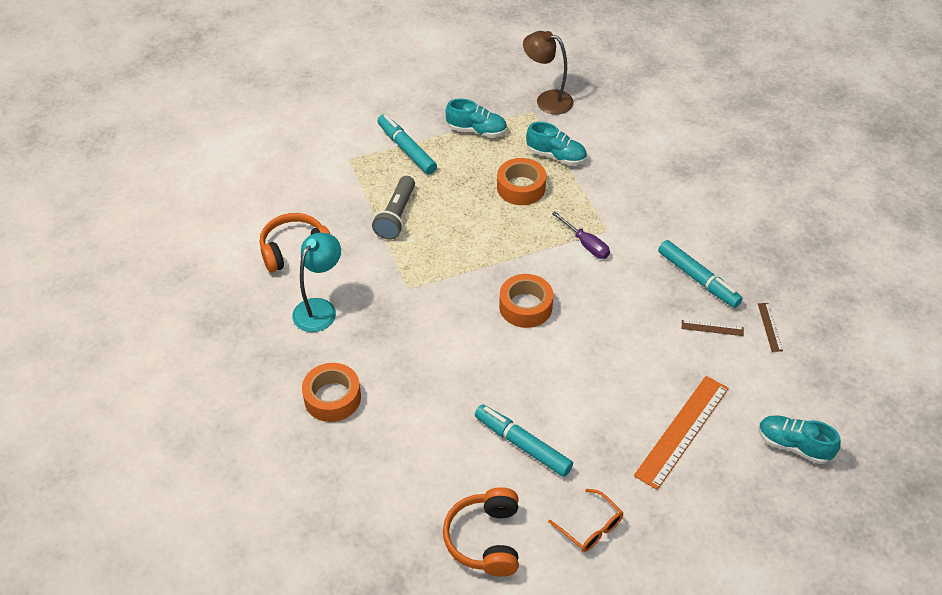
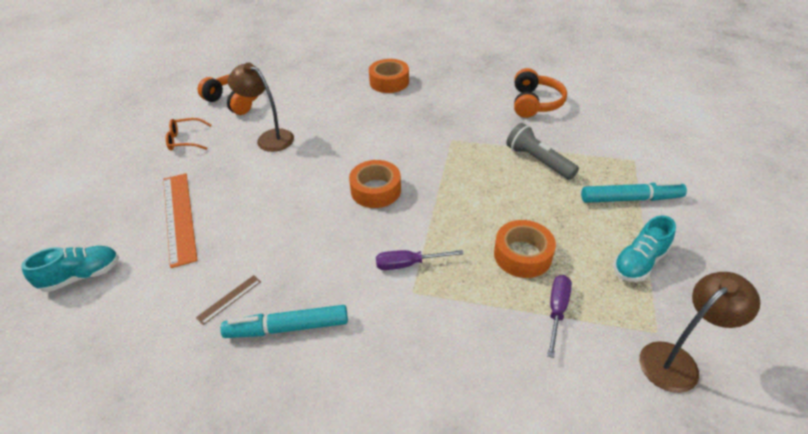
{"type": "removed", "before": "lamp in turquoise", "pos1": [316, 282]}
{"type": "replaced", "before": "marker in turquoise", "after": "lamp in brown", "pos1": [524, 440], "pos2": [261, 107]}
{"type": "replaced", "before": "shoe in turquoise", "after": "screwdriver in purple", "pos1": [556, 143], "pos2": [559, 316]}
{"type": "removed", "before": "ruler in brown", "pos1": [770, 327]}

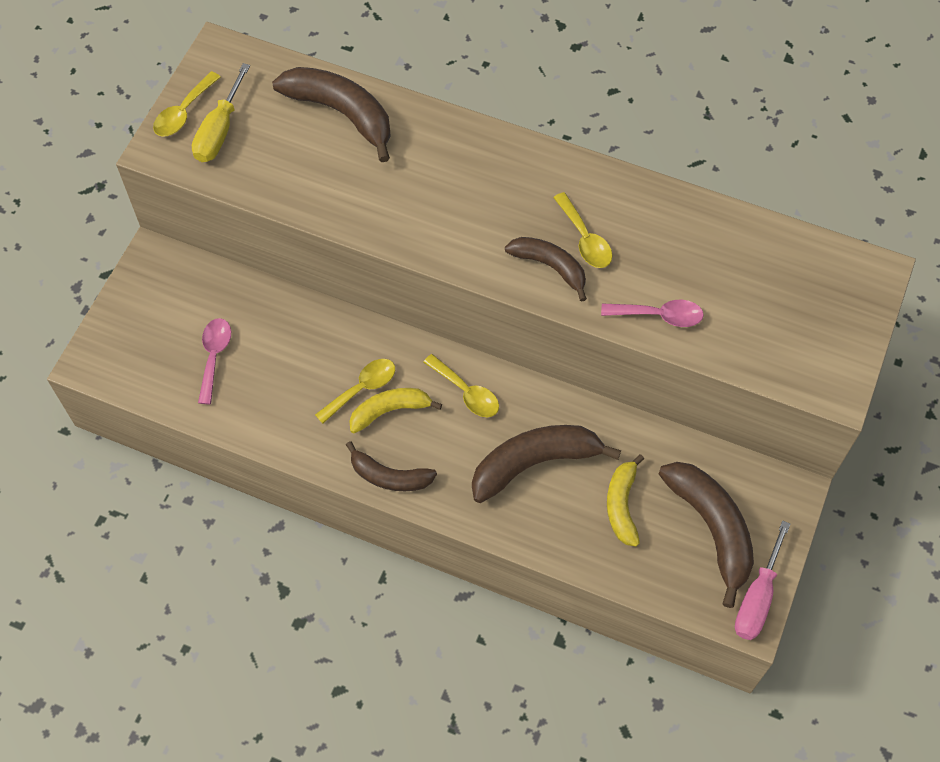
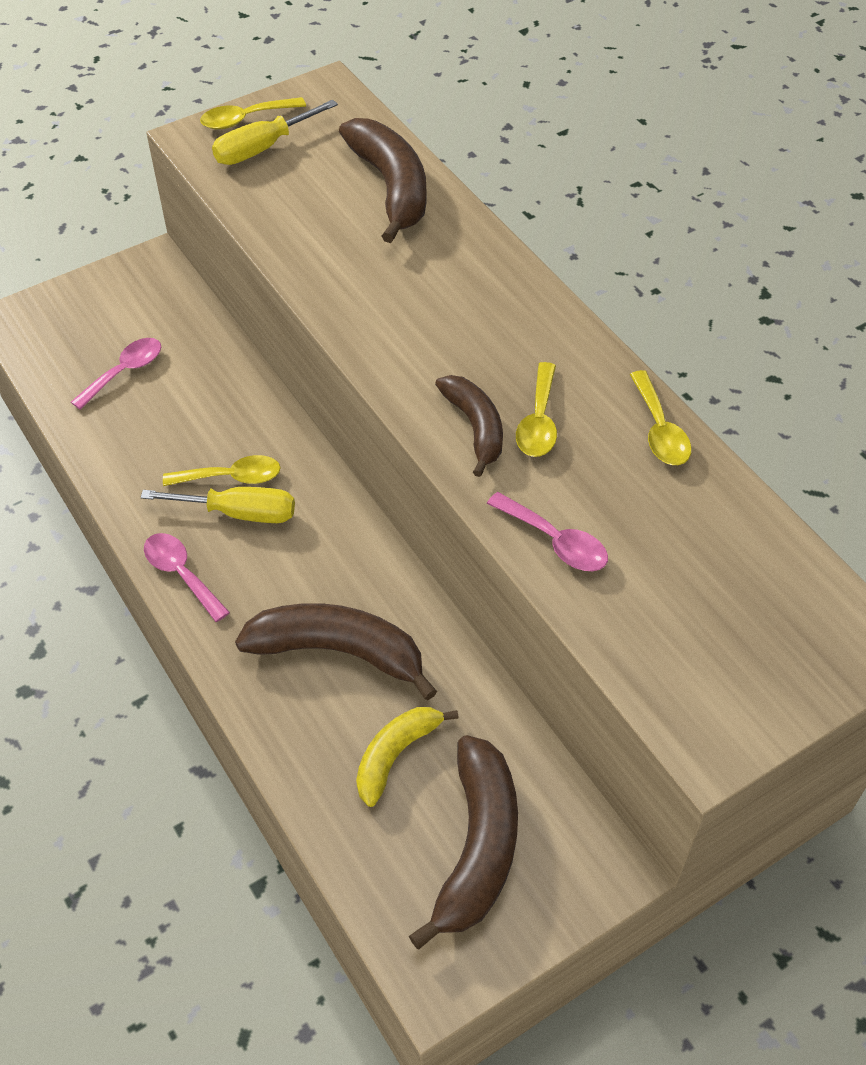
{"type": "replaced", "before": "banana in brown", "after": "spoon in pink", "pos1": [391, 466], "pos2": [187, 577]}
{"type": "replaced", "before": "banana in yellow", "after": "screwdriver in yellow", "pos1": [395, 410], "pos2": [218, 505]}
{"type": "moved", "before": "spoon in yellow", "pos1": [461, 385], "pos2": [660, 417]}
{"type": "removed", "before": "screwdriver in pink", "pos1": [762, 580]}

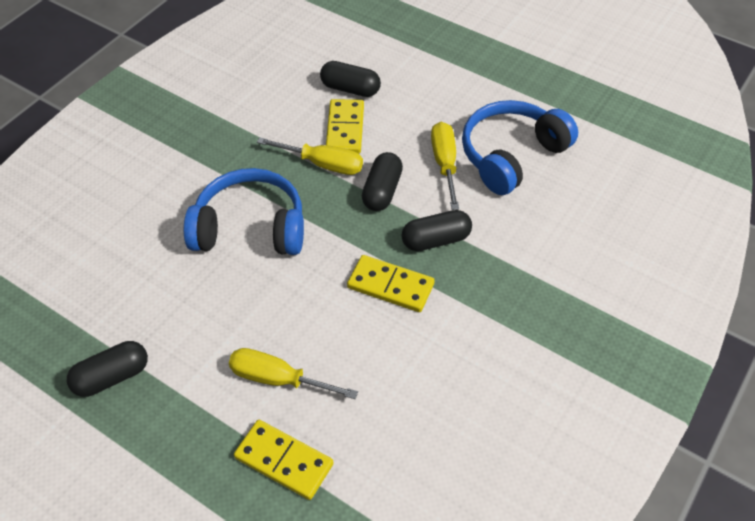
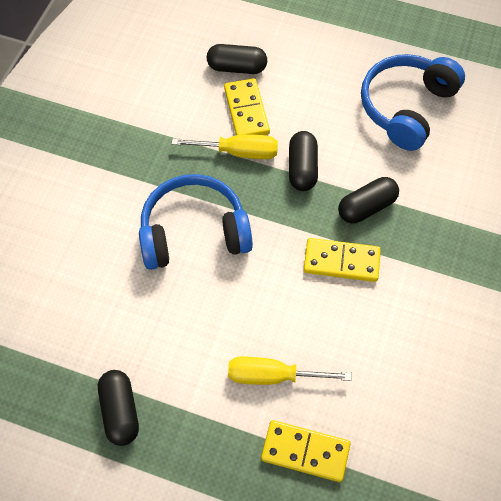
{"type": "turned", "before": "capsule in black", "pos1": [107, 369], "pos2": [118, 408], "turn": -60}
{"type": "removed", "before": "screwdriver in yellow", "pos1": [445, 166]}

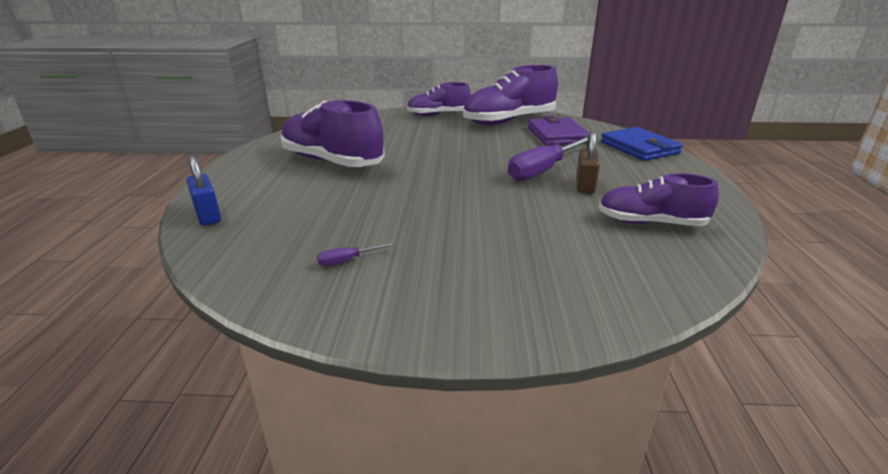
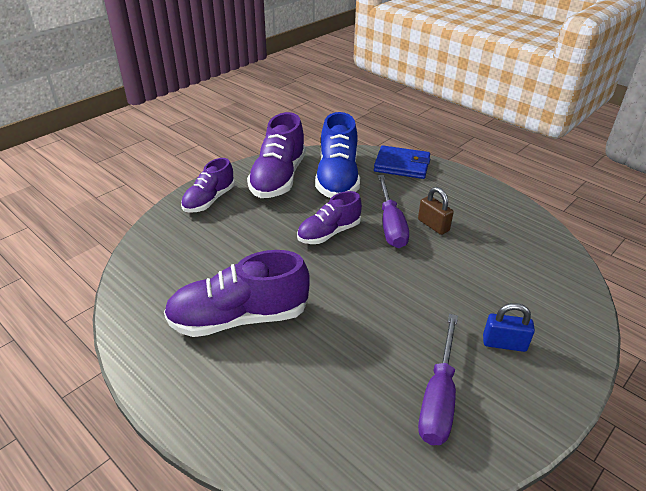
{"type": "moved", "before": "padlock in blue", "pos1": [203, 191], "pos2": [509, 327]}
{"type": "resized", "before": "screwdriver in purple", "pos1": [356, 254], "pos2": [438, 379], "scale": 2.41}
{"type": "replaced", "before": "wallet in purple", "after": "shoe in blue", "pos1": [558, 131], "pos2": [337, 155]}
{"type": "moved", "before": "shoe in purple", "pos1": [658, 199], "pos2": [329, 217]}

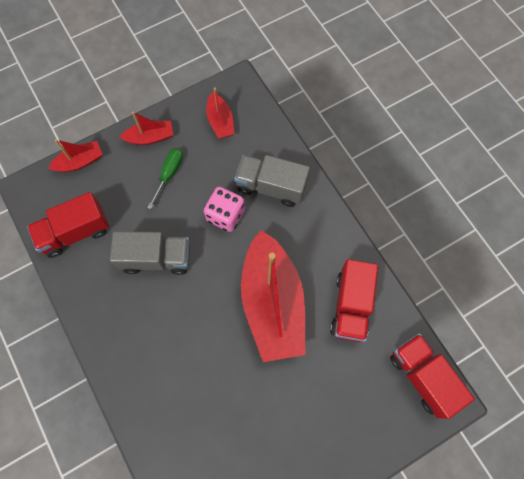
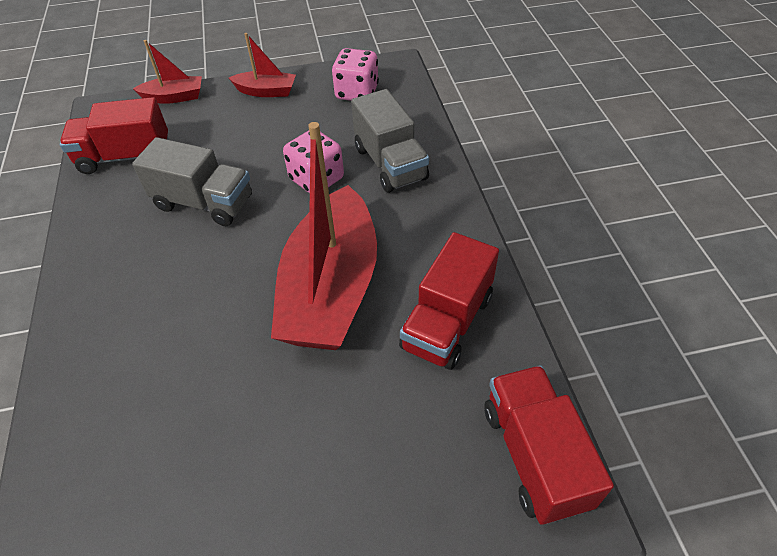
{"type": "removed", "before": "screwdriver in green", "pos1": [165, 178]}
{"type": "replaced", "before": "boat in red", "after": "dice in pink", "pos1": [220, 113], "pos2": [355, 74]}
{"type": "turned", "before": "truck in grey", "pos1": [272, 181], "pos2": [390, 141], "turn": -150}

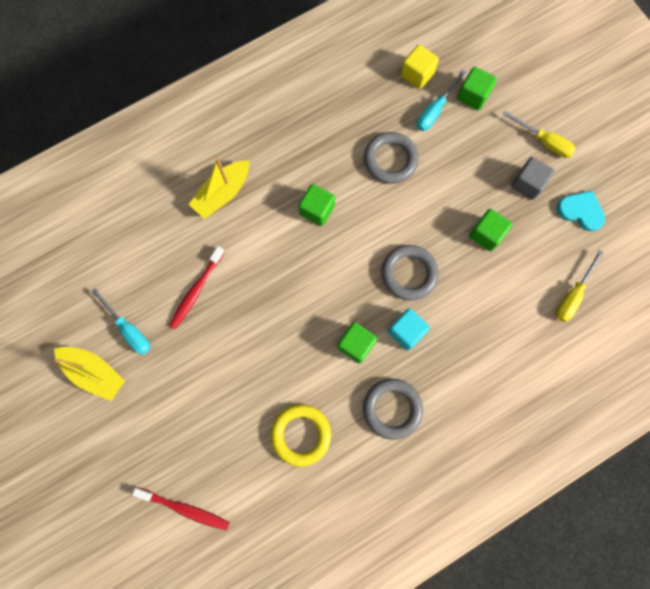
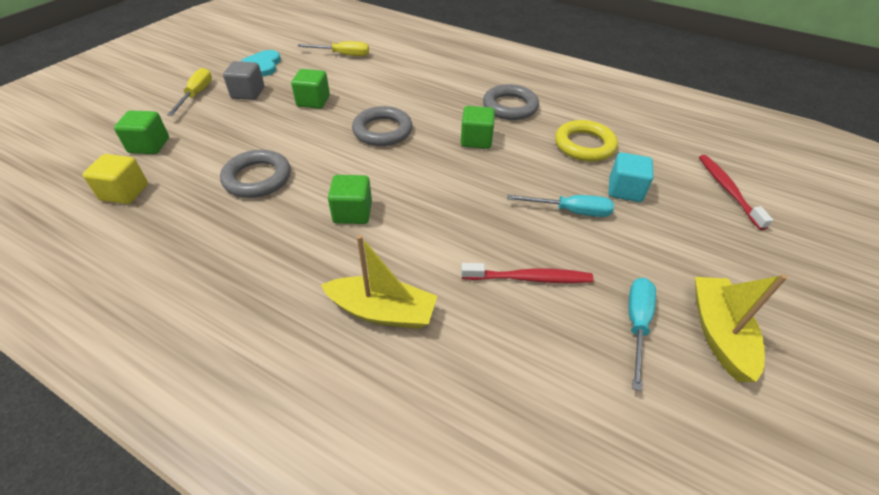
{"type": "moved", "before": "cube in turquoise", "pos1": [409, 329], "pos2": [631, 177]}
{"type": "moved", "before": "screwdriver in turquoise", "pos1": [441, 100], "pos2": [560, 206]}

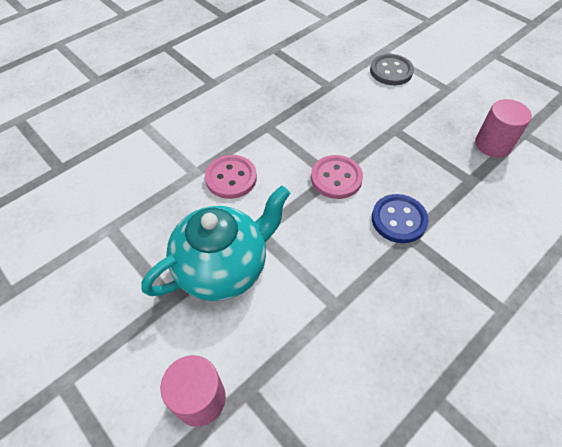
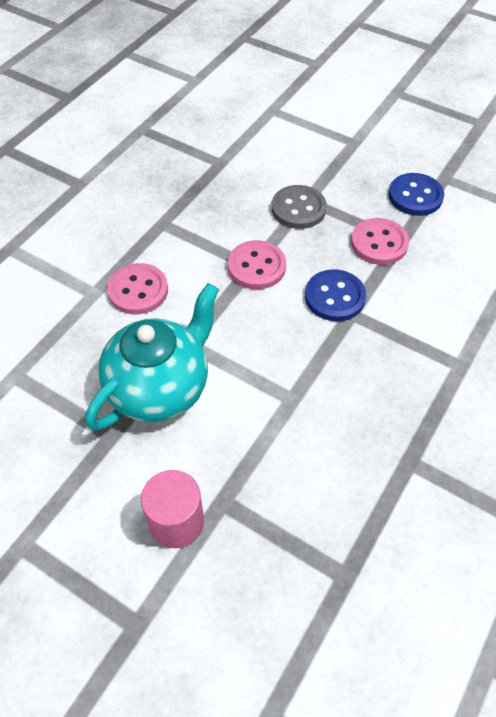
{"type": "moved", "before": "button in grey", "pos1": [392, 69], "pos2": [299, 207]}
{"type": "replaced", "before": "cylinder in pink", "after": "button in blue", "pos1": [503, 128], "pos2": [416, 194]}
{"type": "added", "after": "button in pink", "pos2": [380, 241]}

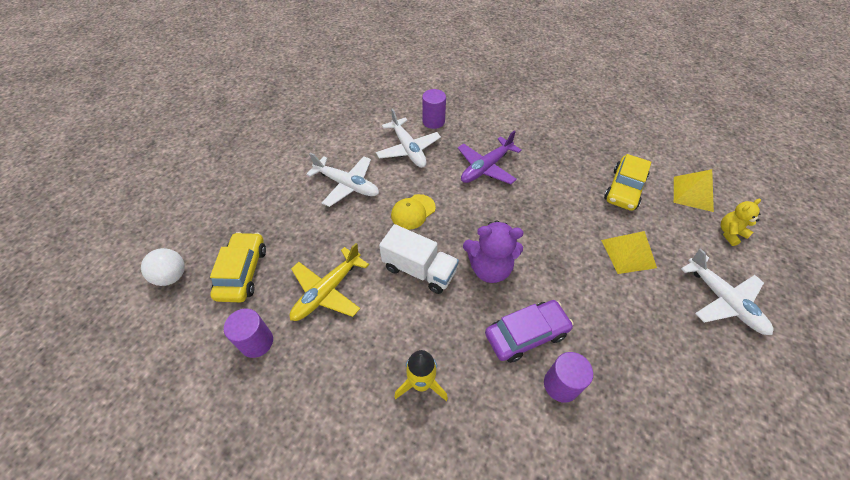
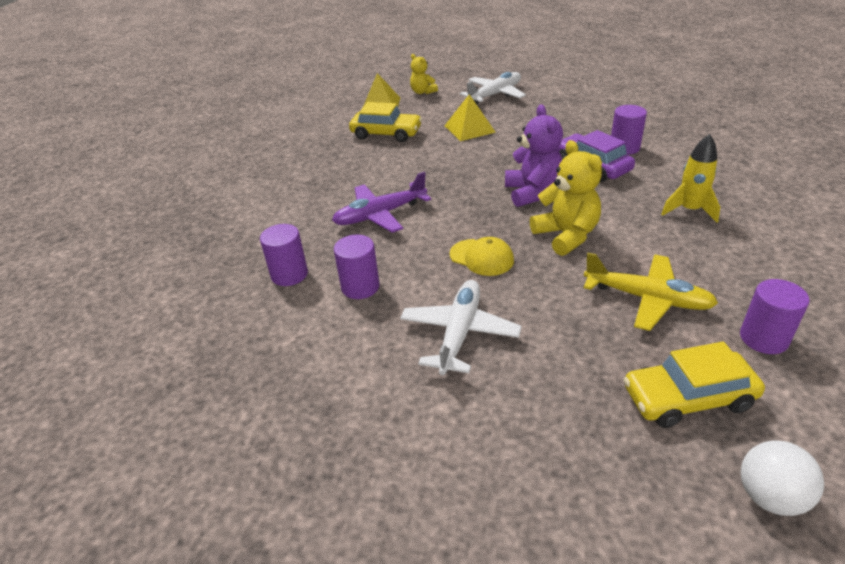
{"type": "replaced", "before": "plane in white", "after": "cylinder in purple", "pos1": [408, 138], "pos2": [356, 267]}
{"type": "replaced", "before": "truck in white", "after": "teddy bear in yellow", "pos1": [419, 259], "pos2": [566, 198]}
{"type": "turned", "before": "plane in purple", "pos1": [490, 157], "pos2": [381, 202], "turn": 120}

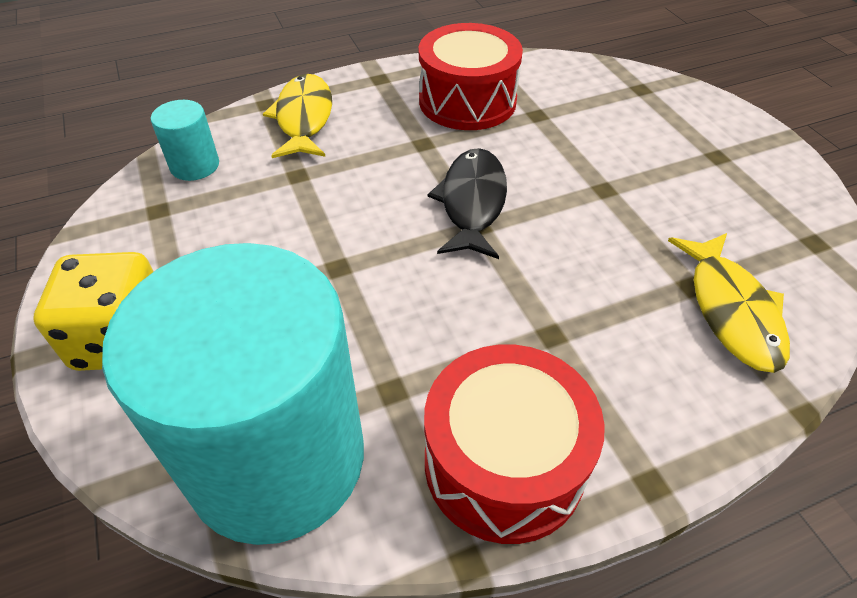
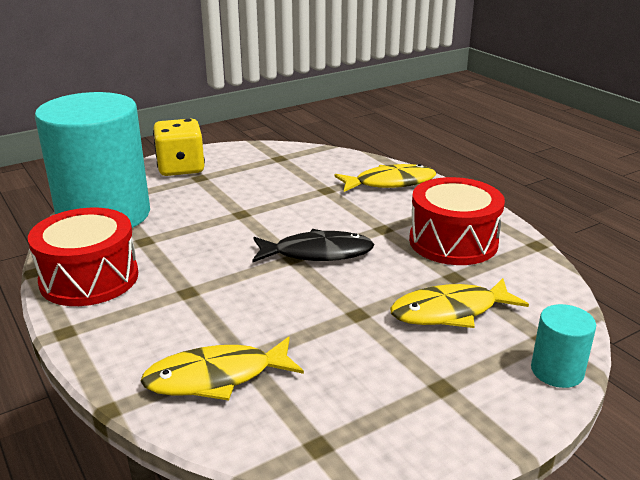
{"type": "moved", "before": "cylinder in turquoise", "pos1": [185, 140], "pos2": [563, 346]}
{"type": "added", "after": "fish in yellow", "pos2": [459, 303]}

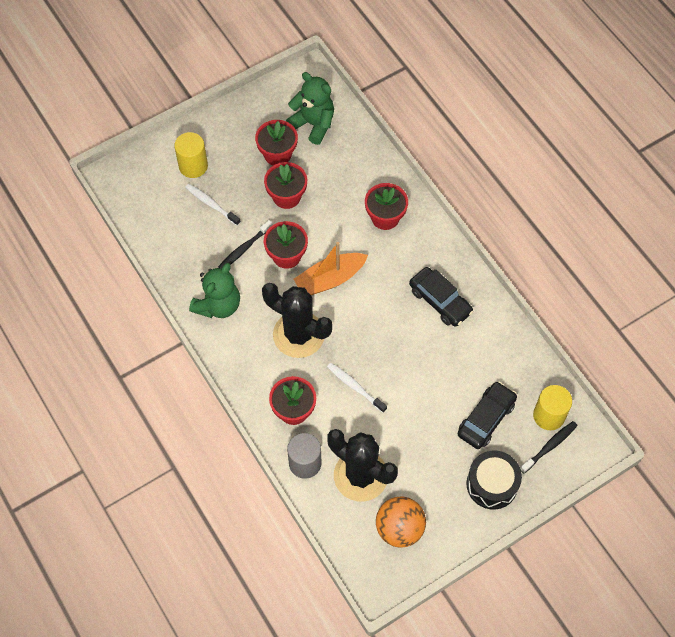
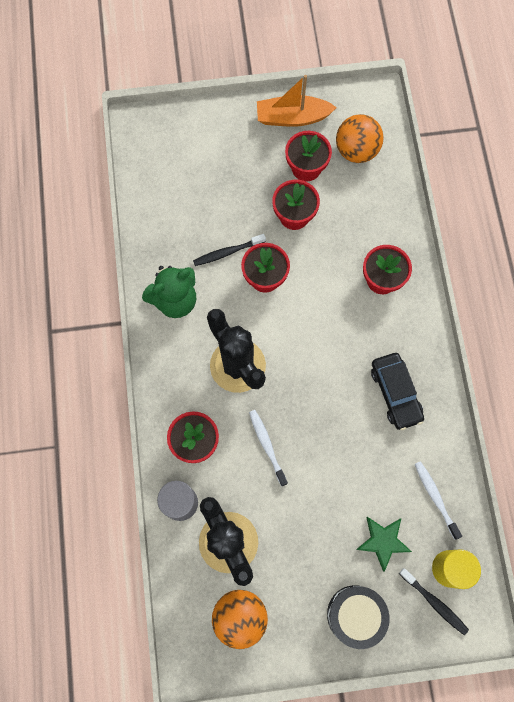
{"type": "removed", "before": "cylinder in yellow", "pos1": [191, 155]}
{"type": "moved", "before": "toothbrush in white", "pos1": [213, 205], "pos2": [438, 500]}
{"type": "replaced", "before": "teddy bear in green", "after": "ball in orange", "pos1": [310, 108], "pos2": [359, 138]}
{"type": "moved", "before": "boat in orange", "pos1": [331, 268], "pos2": [297, 101]}
{"type": "replaced", "before": "car in black", "after": "star in green", "pos1": [487, 415], "pos2": [384, 544]}
{"type": "turned", "before": "toothbrush in black", "pos1": [549, 447], "pos2": [434, 601], "turn": 60}

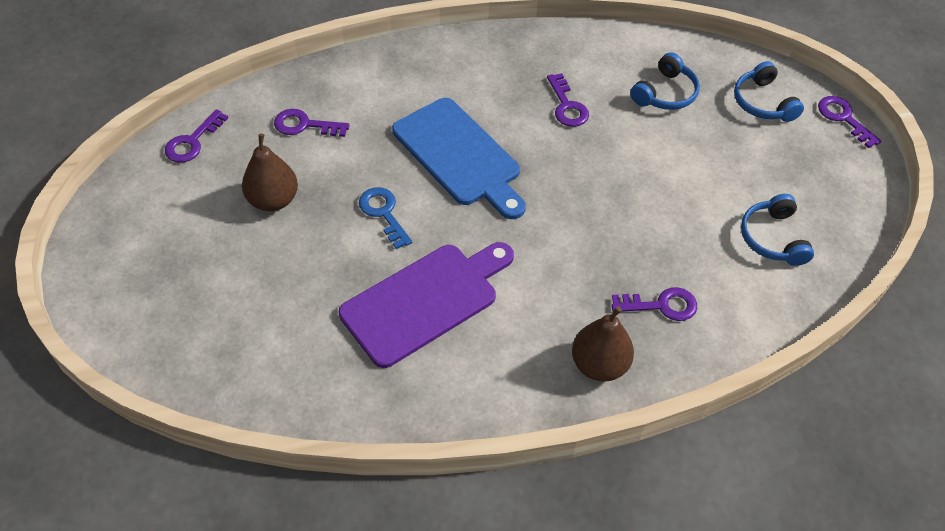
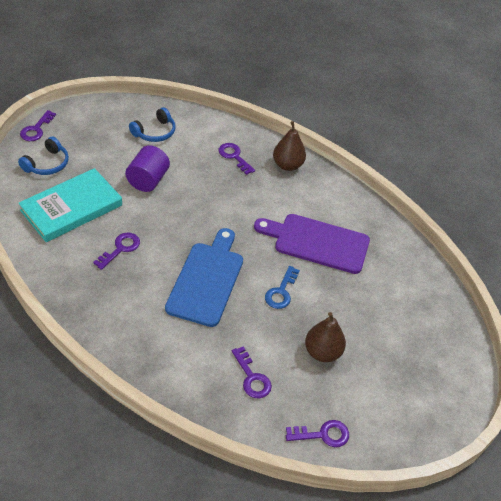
{"type": "replaced", "before": "headphones in blue", "after": "book in turquoise", "pos1": [665, 81], "pos2": [70, 205]}
{"type": "added", "after": "cylinder in purple", "pos2": [147, 168]}

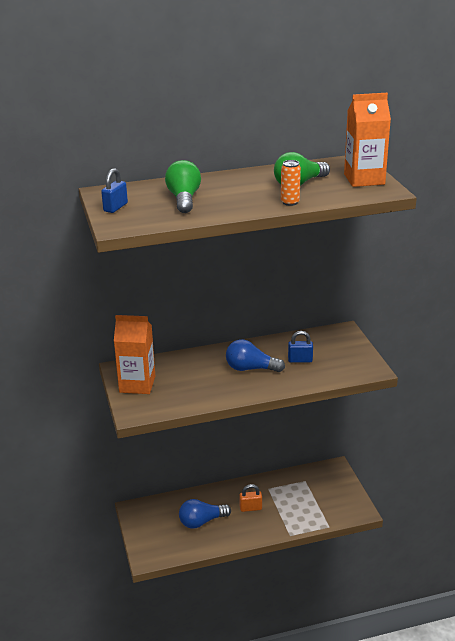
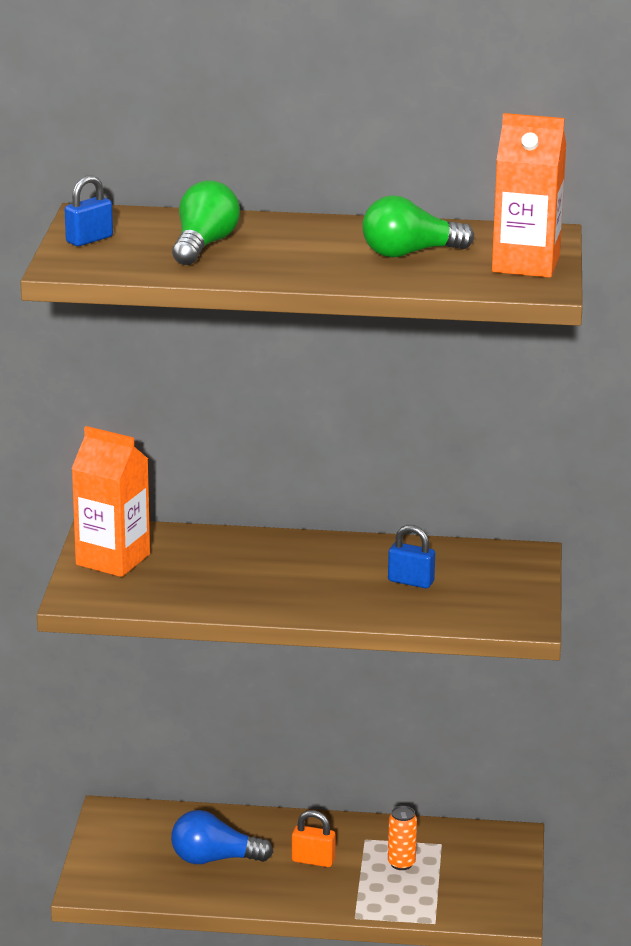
{"type": "removed", "before": "light bulb in blue", "pos1": [255, 355]}
{"type": "moved", "before": "can in orange", "pos1": [291, 183], "pos2": [402, 838]}

